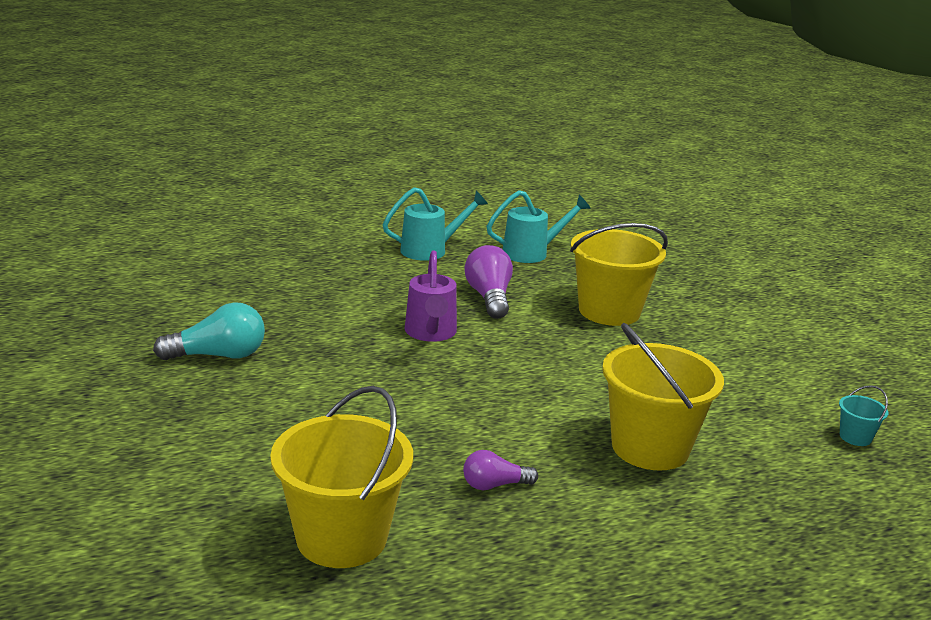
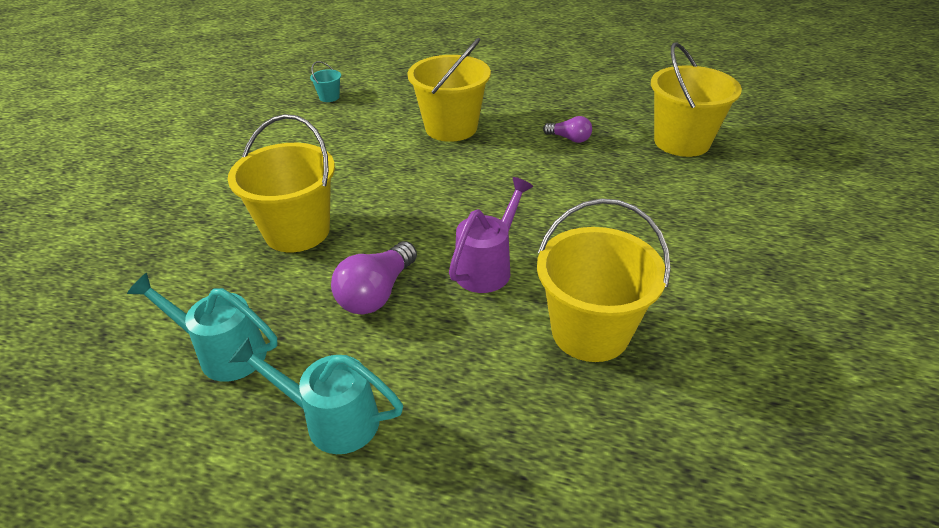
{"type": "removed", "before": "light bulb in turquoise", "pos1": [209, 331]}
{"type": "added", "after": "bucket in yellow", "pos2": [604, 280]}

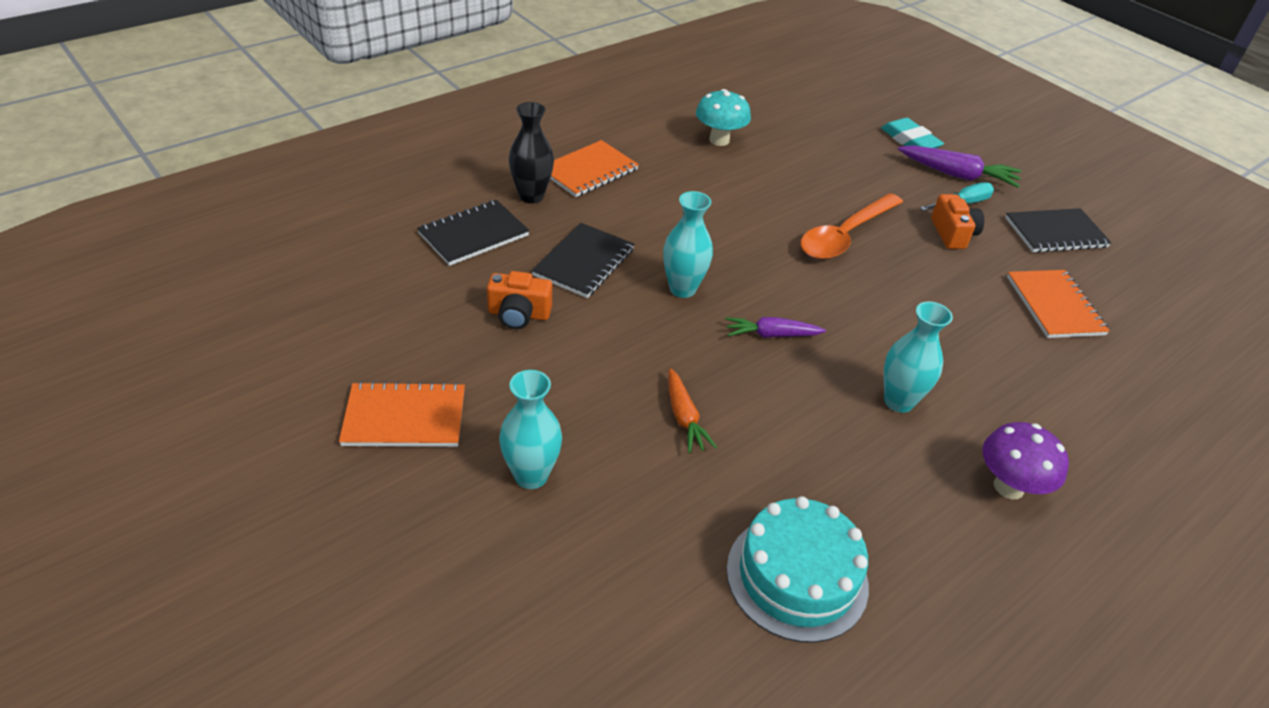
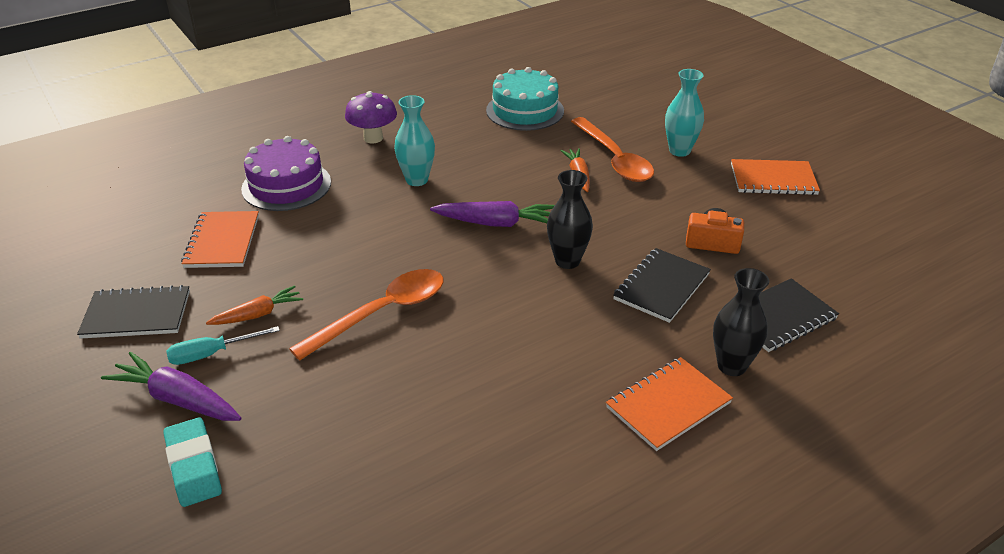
{"type": "recoloured", "before": "vase in turquoise", "after": "vase in black", "pos1": [688, 244], "pos2": [570, 219]}
{"type": "removed", "before": "mushroom in turquoise", "pos1": [723, 117]}
{"type": "resized", "before": "carrot in purple", "pos1": [775, 327], "pos2": [492, 214], "scale": 1.52}
{"type": "replaced", "before": "camera in orange", "after": "carrot in orange", "pos1": [957, 221], "pos2": [254, 305]}
{"type": "added", "after": "cake in purple", "pos2": [286, 173]}
{"type": "added", "after": "spoon in orange", "pos2": [612, 149]}

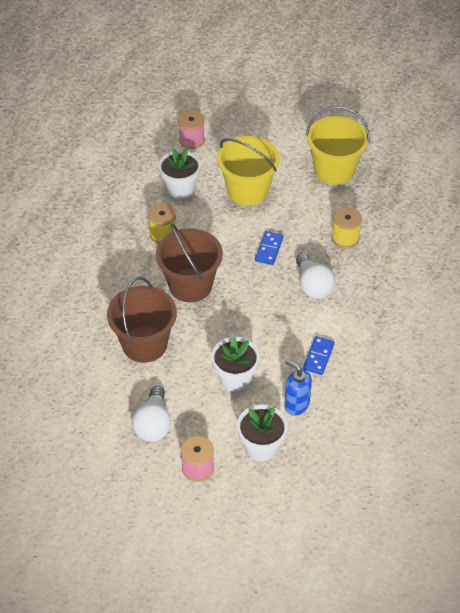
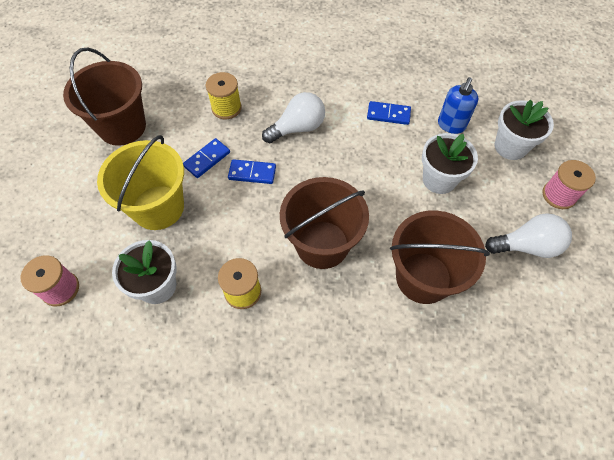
{"type": "recoloured", "before": "bucket in yellow", "after": "bucket in brown", "pos1": [338, 145], "pos2": [104, 97]}
{"type": "added", "after": "domino in blue", "pos2": [206, 158]}

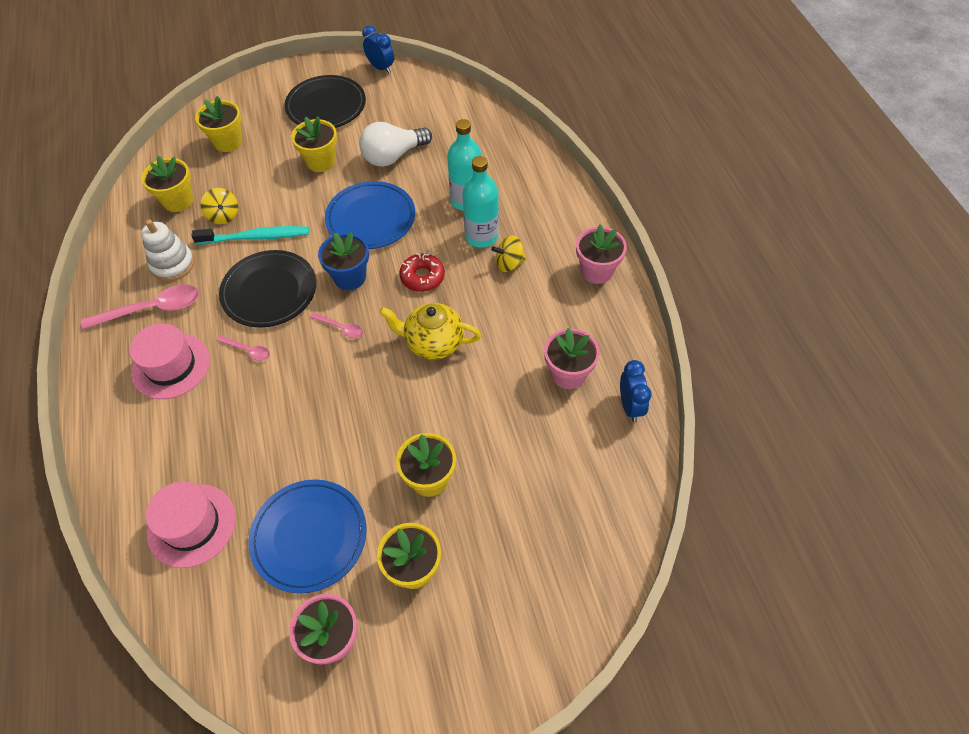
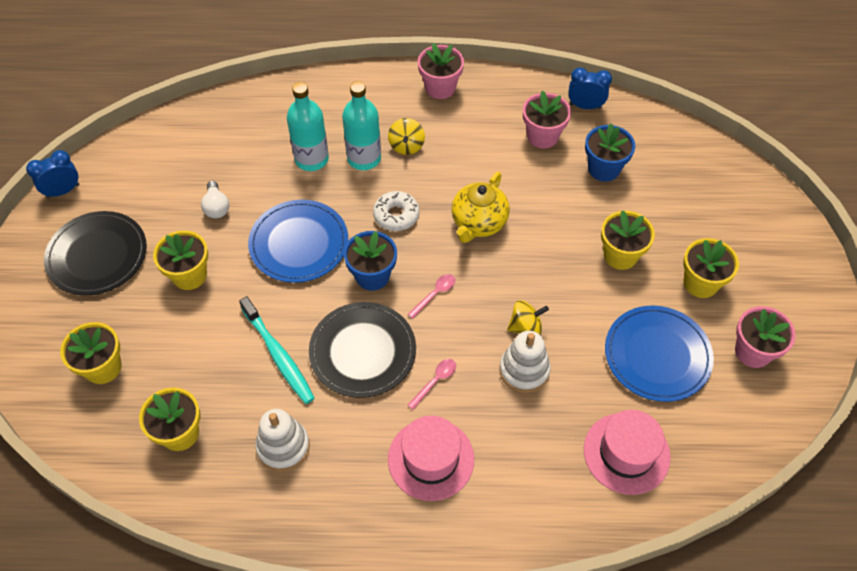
{"type": "removed", "before": "spoon in pink", "pos1": [140, 307]}
{"type": "turned", "before": "toothbrush in turquoise", "pos1": [250, 235], "pos2": [277, 350], "turn": 135}
{"type": "moved", "before": "spinning top in yellow", "pos1": [219, 206], "pos2": [528, 317]}
{"type": "resized", "before": "light bulb in white", "pos1": [395, 144], "pos2": [215, 200], "scale": 0.57}
{"type": "recoloured", "before": "donut in red", "after": "donut in white", "pos1": [422, 272], "pos2": [396, 211]}
{"type": "added", "after": "stacking toy in white", "pos2": [525, 362]}
{"type": "added", "after": "flower pot in blue", "pos2": [610, 152]}

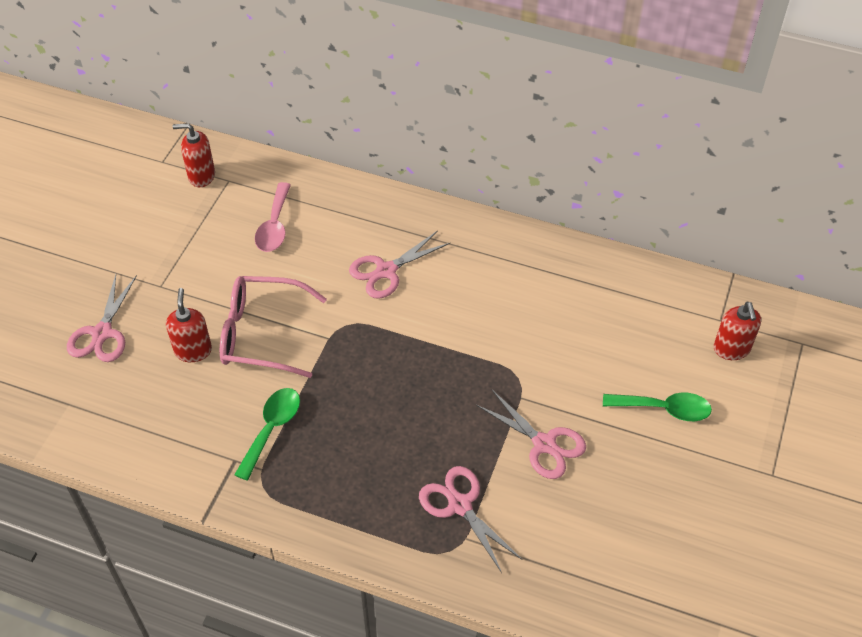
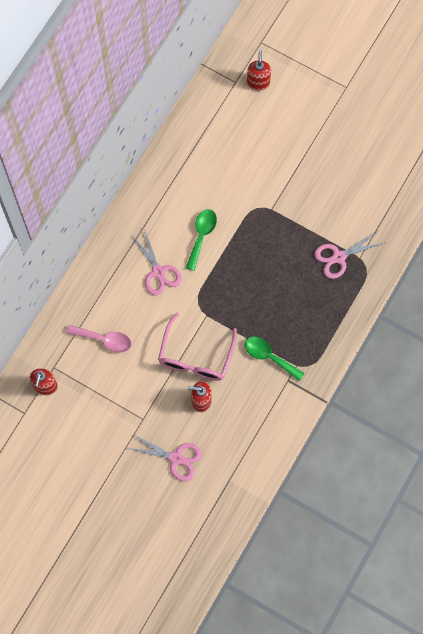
{"type": "removed", "before": "scissors in pink", "pos1": [531, 434]}
{"type": "moved", "before": "spoon in green", "pos1": [657, 406], "pos2": [201, 240]}
{"type": "turned", "before": "soap dispenser in red", "pos1": [737, 331], "pos2": [259, 70], "turn": -90}

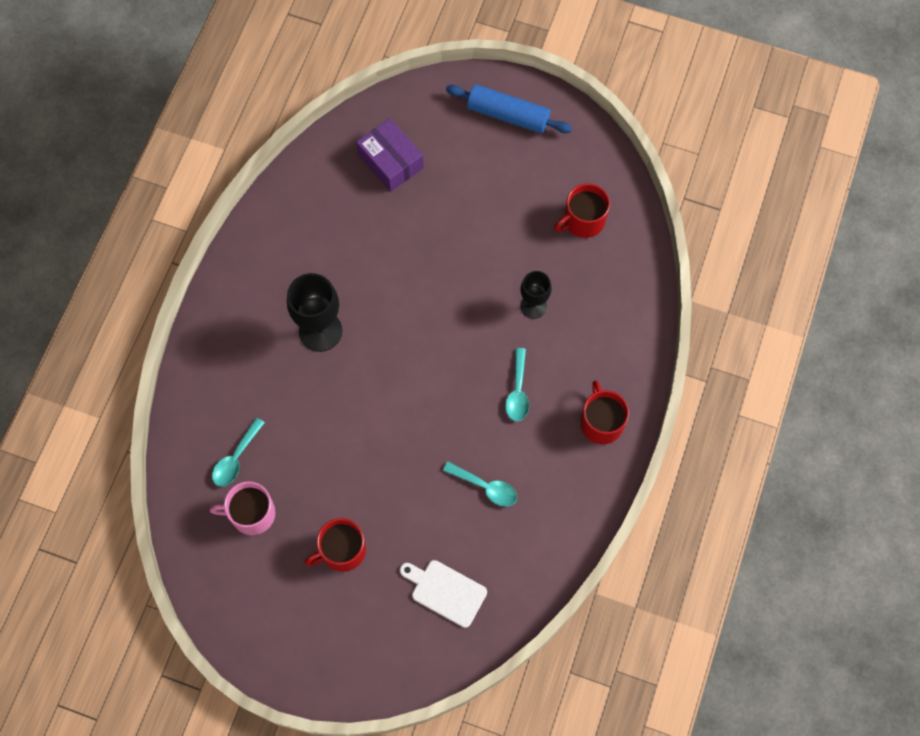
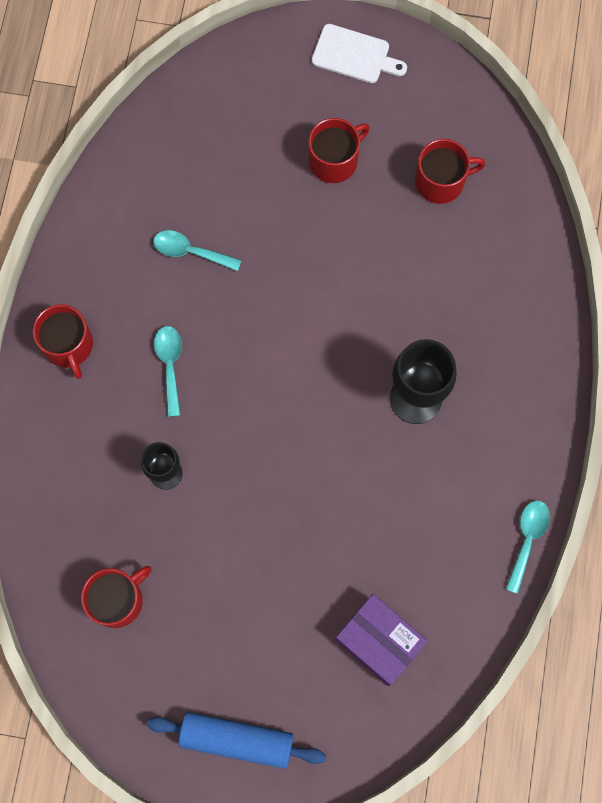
{"type": "recoloured", "before": "mug in pink", "after": "mug in red", "pos1": [243, 508], "pos2": [450, 171]}
{"type": "moved", "before": "spoon in turquoise", "pos1": [238, 452], "pos2": [528, 547]}
{"type": "moved", "before": "cutting board in white", "pos1": [443, 594], "pos2": [359, 53]}

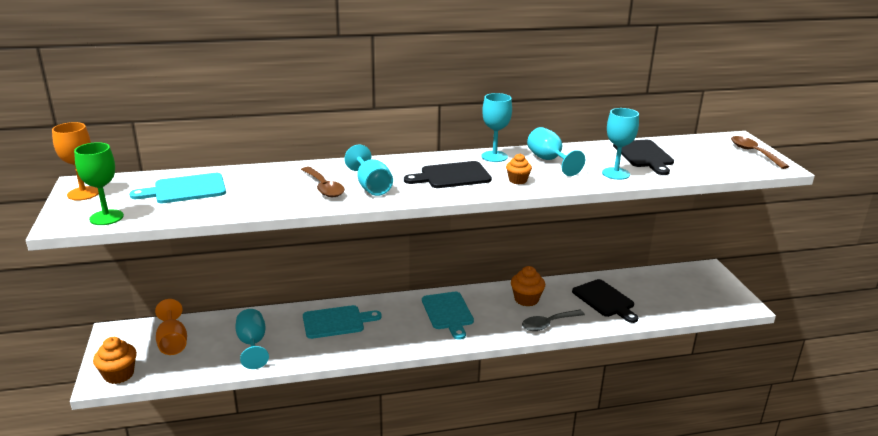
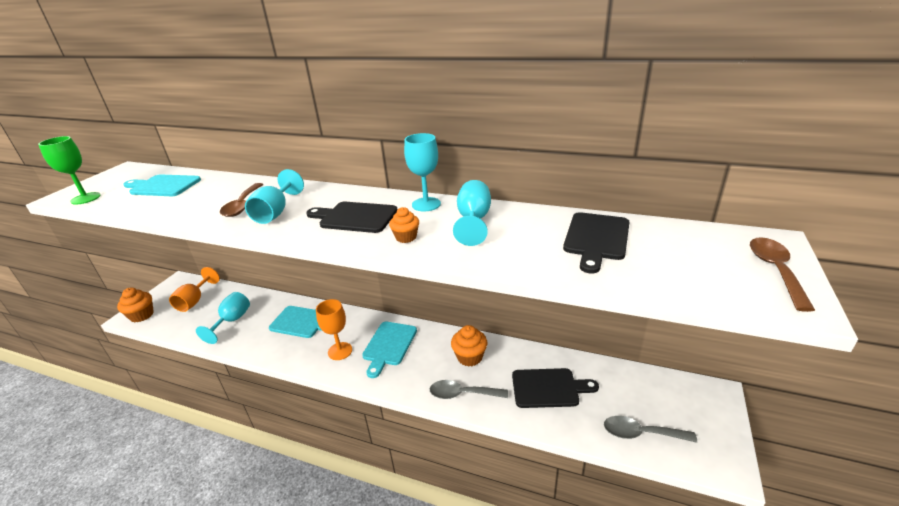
{"type": "moved", "before": "goblet in orange", "pos1": [75, 161], "pos2": [334, 329]}
{"type": "turned", "before": "cutting board in black", "pos1": [605, 301], "pos2": [555, 388], "turn": -90}
{"type": "removed", "before": "goblet in turquoise", "pos1": [620, 144]}
{"type": "added", "after": "spoon in grey", "pos2": [650, 429]}

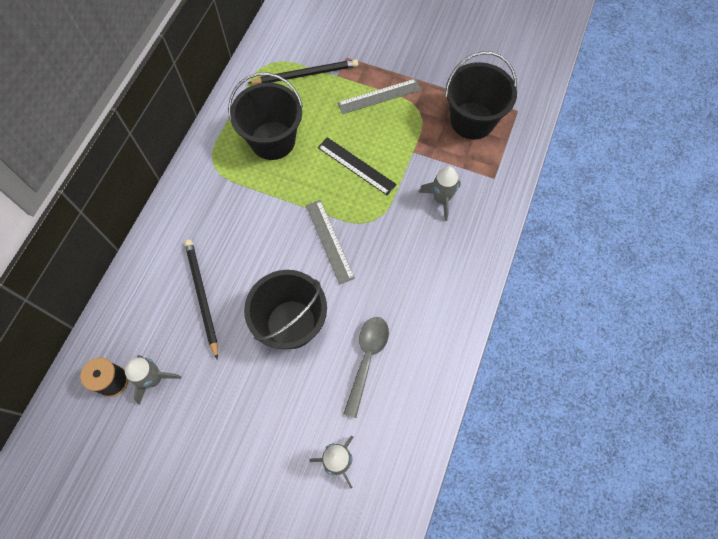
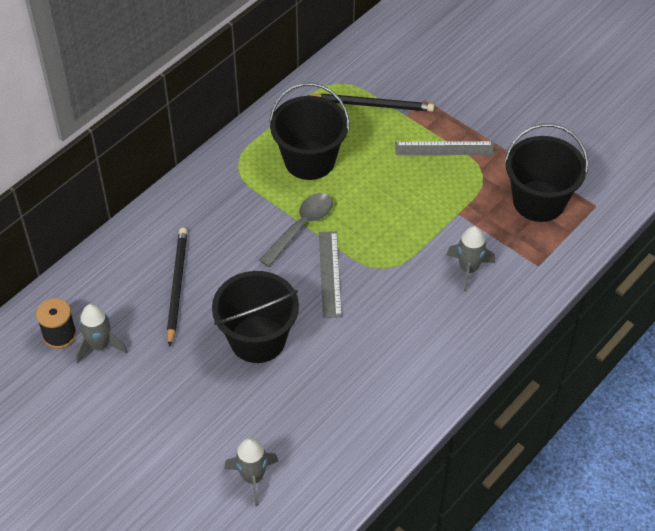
{"type": "removed", "before": "ruler in black", "pos1": [357, 166]}
{"type": "moved", "before": "spoon in grey", "pos1": [366, 367], "pos2": [296, 230]}

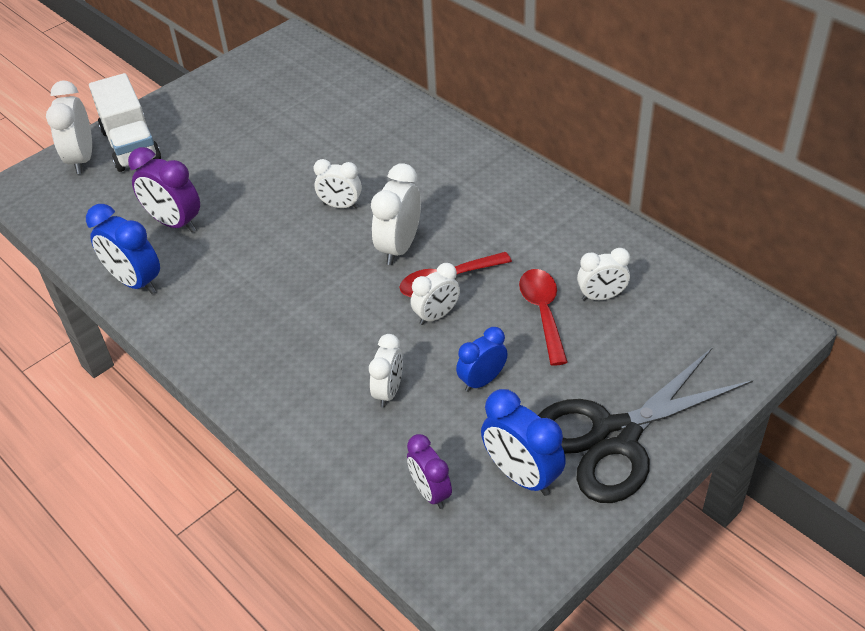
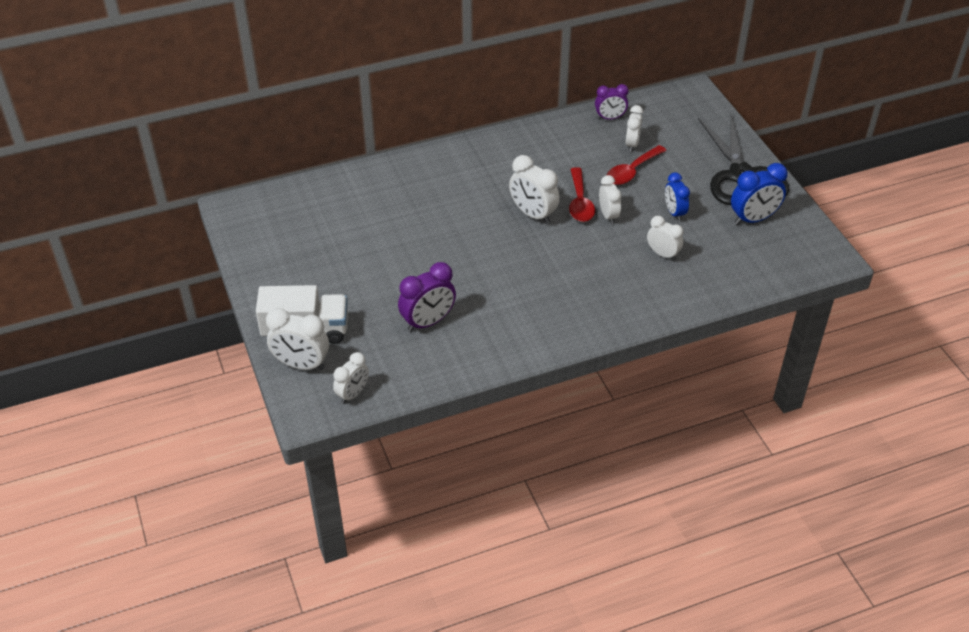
{"type": "removed", "before": "clock in blue", "pos1": [123, 249]}
{"type": "moved", "before": "clock in white", "pos1": [337, 183], "pos2": [351, 378]}
{"type": "moved", "before": "clock in purple", "pos1": [429, 471], "pos2": [612, 101]}
{"type": "turned", "before": "spoon in red", "pos1": [543, 317], "pos2": [637, 165], "turn": -60}

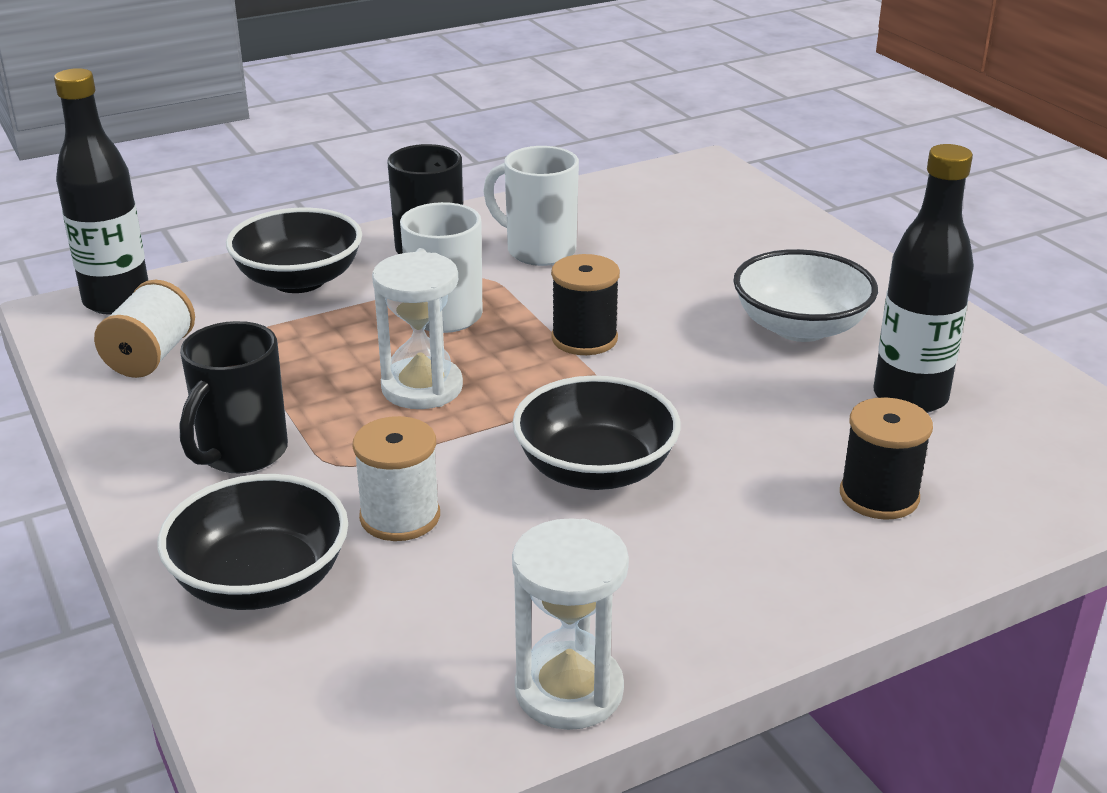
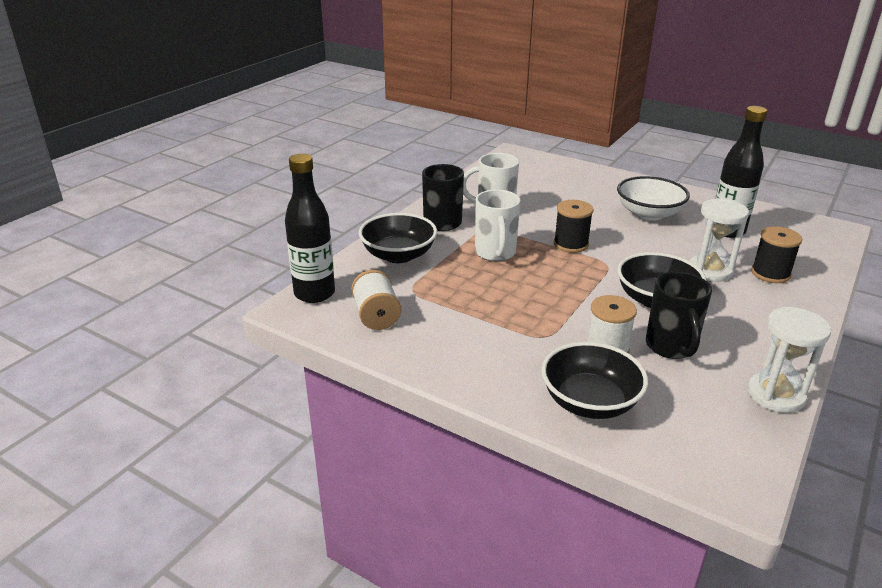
{"type": "moved", "before": "mug in black", "pos1": [234, 397], "pos2": [679, 315]}
{"type": "moved", "before": "hourglass in white", "pos1": [417, 330], "pos2": [719, 240]}

